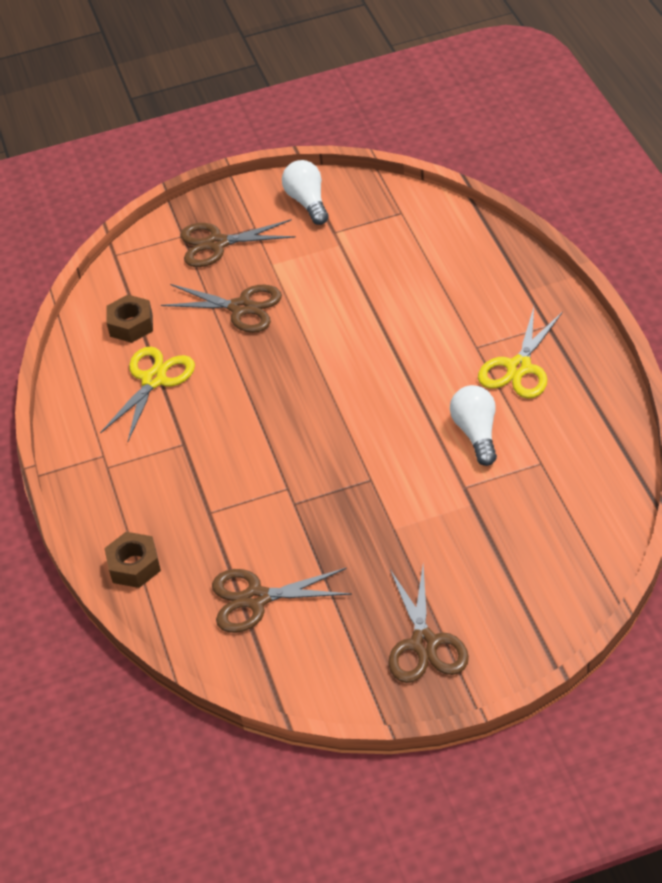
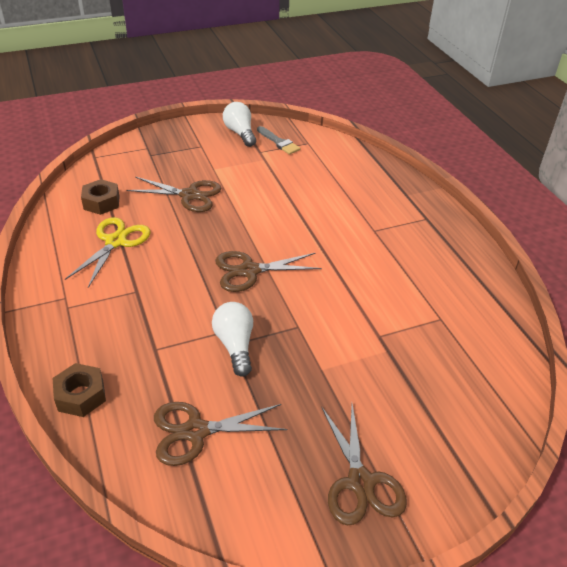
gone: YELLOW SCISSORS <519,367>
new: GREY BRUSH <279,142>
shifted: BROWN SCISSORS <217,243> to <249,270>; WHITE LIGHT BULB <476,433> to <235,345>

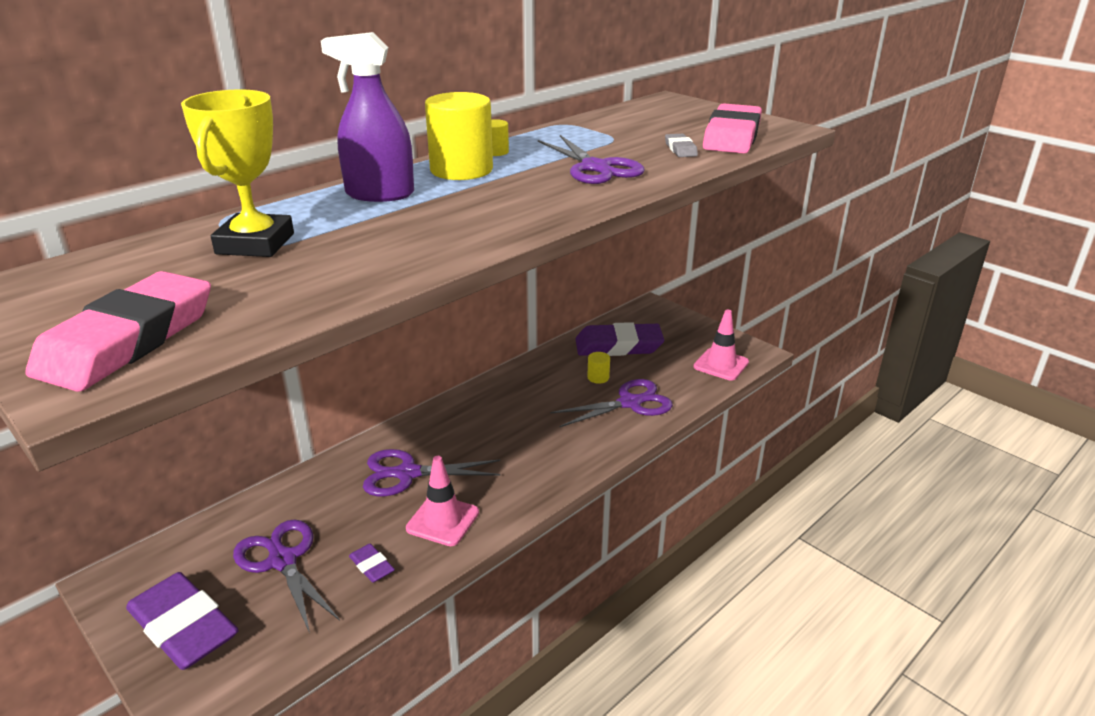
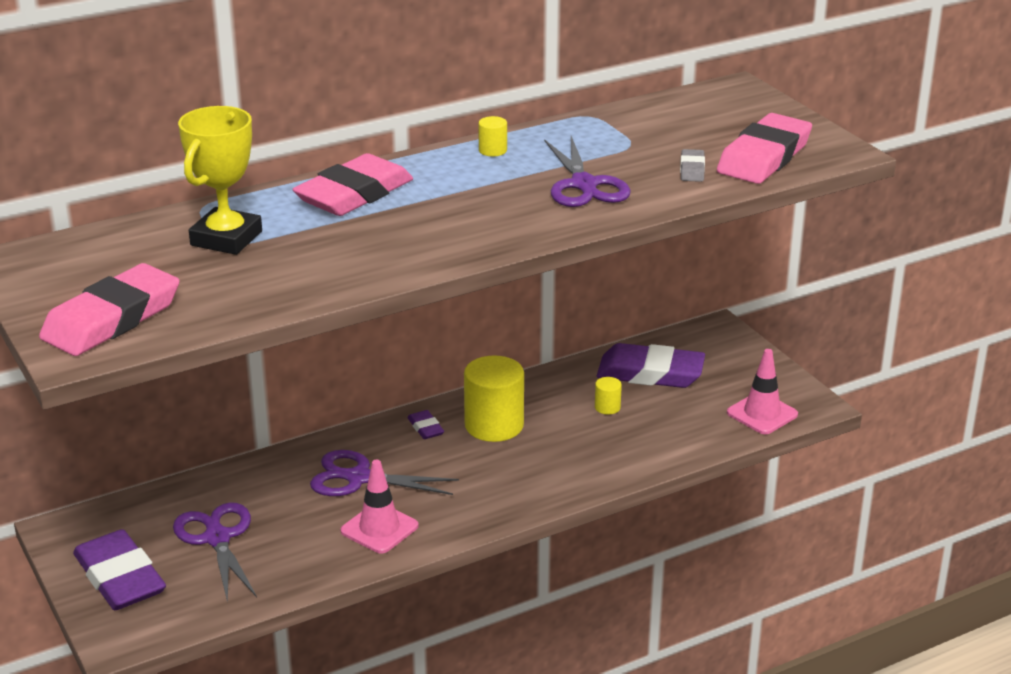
gone: PURPLE SCISSORS <630,403>
shifted: YELLOW CYLINDER <461,170> to <494,425>; PURPLE ERASER <372,566> to <425,428>
swapped: PURPLE SPRAY BOTTLE <379,194> to PINK ERASER <354,194>

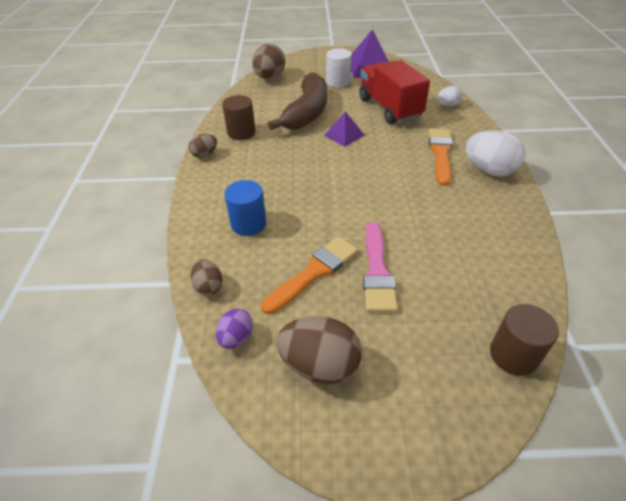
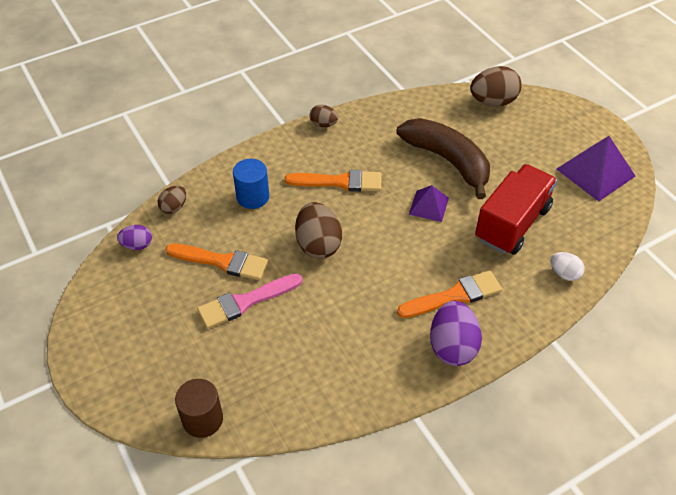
gone: WHITE CYLINDER <338,82>; BROWN CYLINDER <241,132>
new: ORANGE BRUSH <339,182>
shifted: BROWN EGG <320,365> to <318,244>
repainted: WHITE EGG <489,170> to PURPLE EGG <452,346>
rotated: BROWN BANANA <307,112> = <447,161> 120 degrees counterclockwise

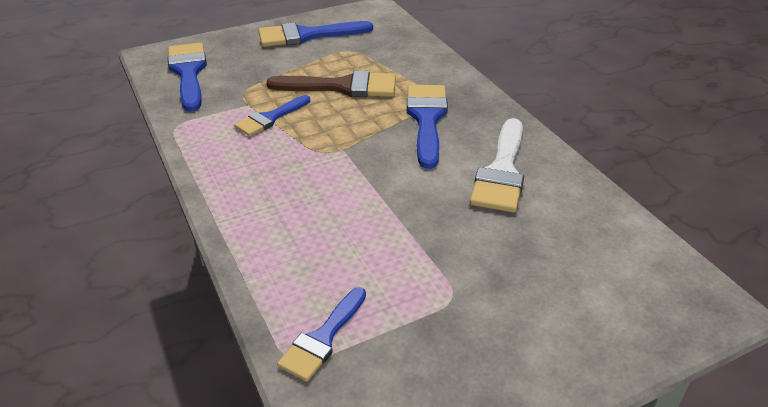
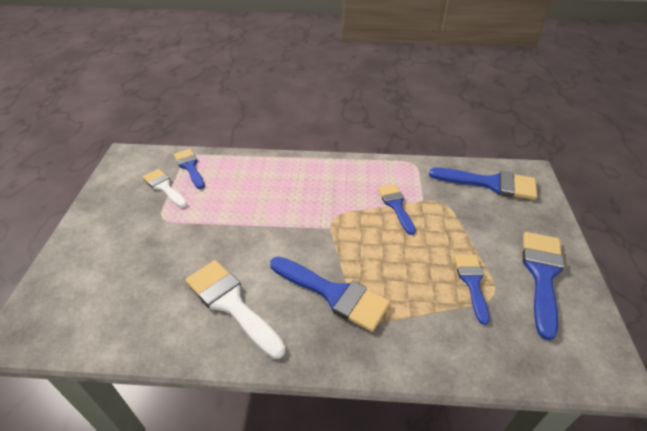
gone: BROWN BRUSH <342,87>
new: WHITE BRUSH <164,187>; BLUE BRUSH <472,282>

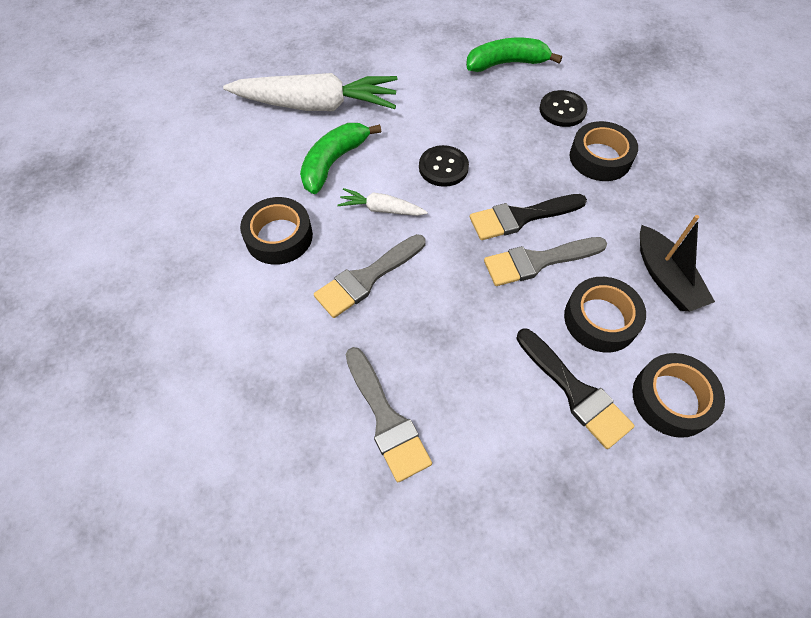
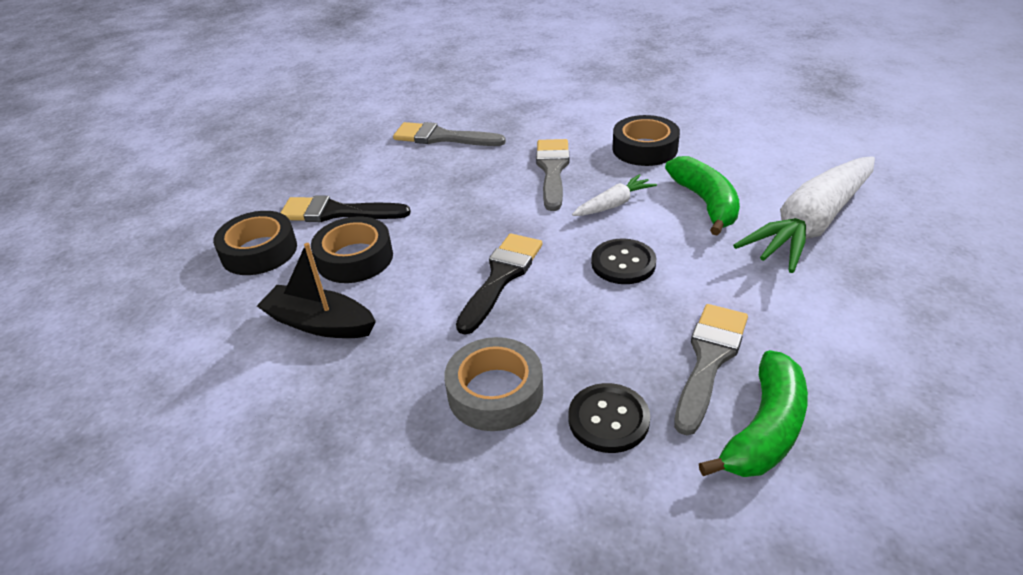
shifted: GREY BRUSH <538,261> to <709,360>
repainted: BLACK TAPE <600,158> to GREY TAPE <495,392>

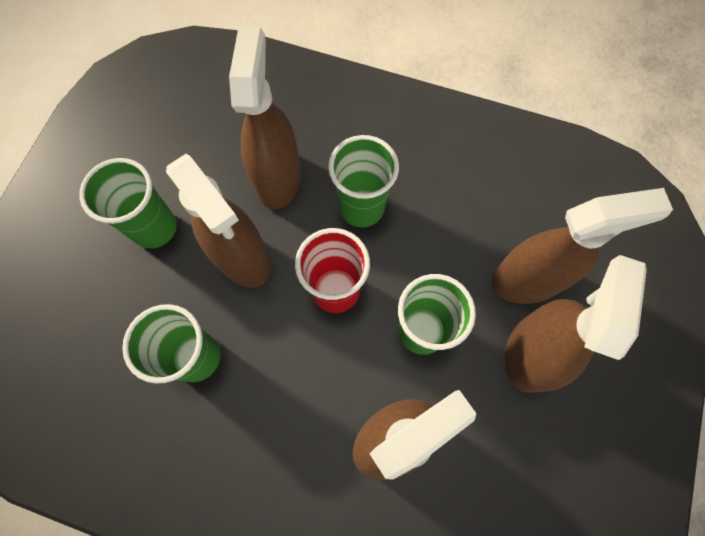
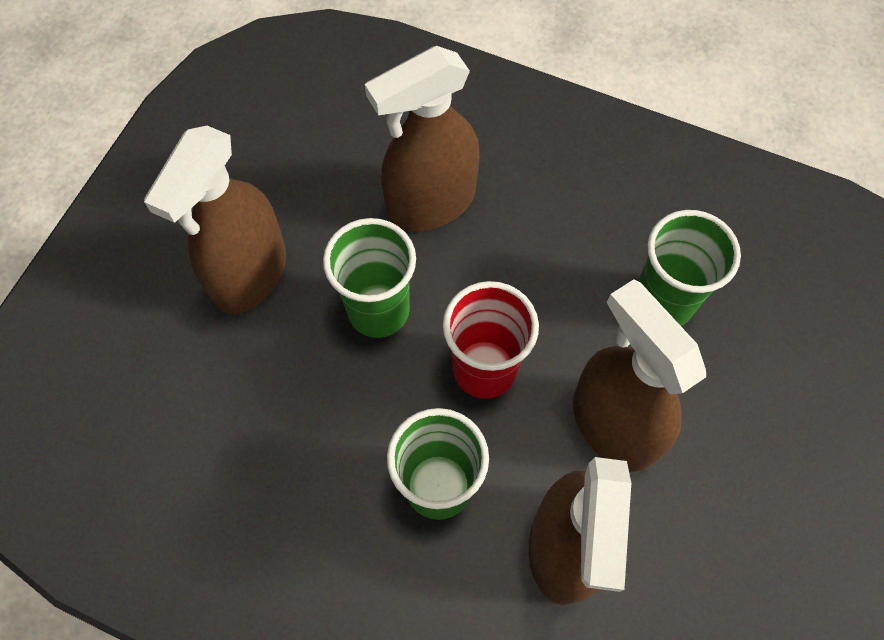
gone: GREEN CUP <154,228>; BROWN SPRAY BOTTLE <527,280>

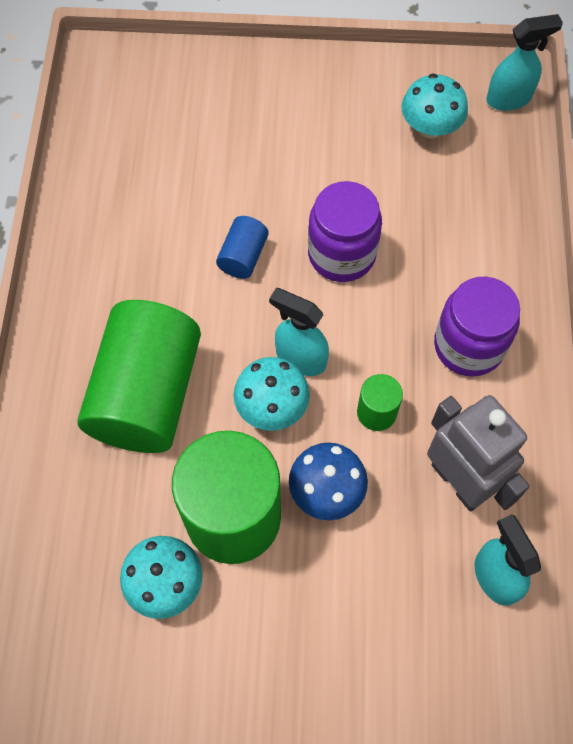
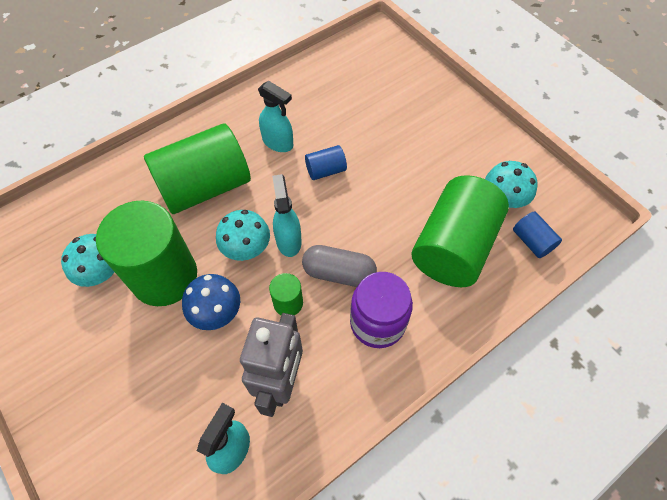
gone: PURPLE JAR <341,254>
new: GREEN CYLINDER <453,247>; BLUE CYLINDER <532,241>; GREY CAPSULE <339,273>
shifted: TURQUOISE SPRAY BOTTLE <509,99> to <278,143>

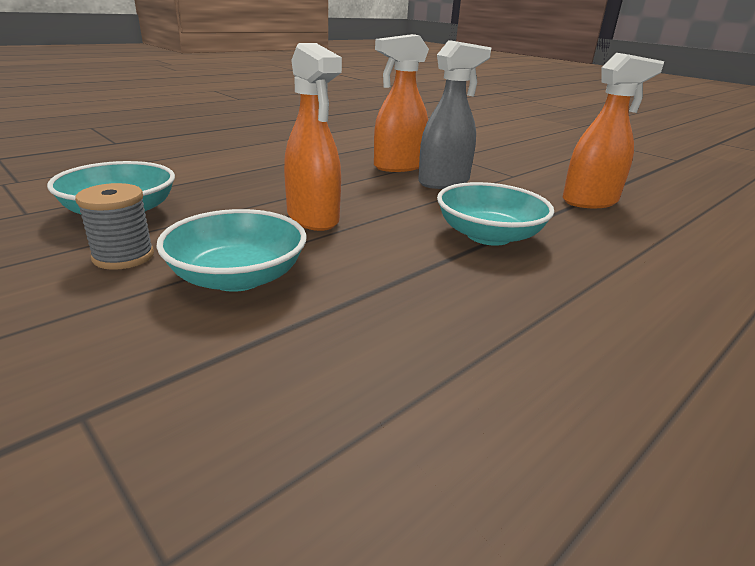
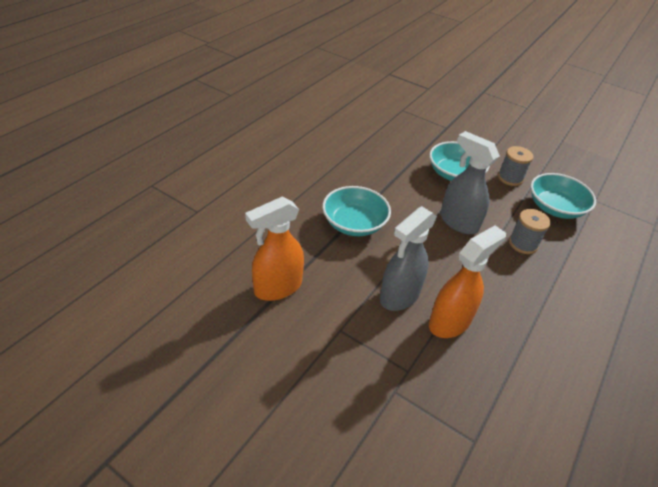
new: GREY SPOOL <523,244>
repainted: ORANGE SPRAY BOTTLE <313,218> to GREY SPRAY BOTTLE <458,222>

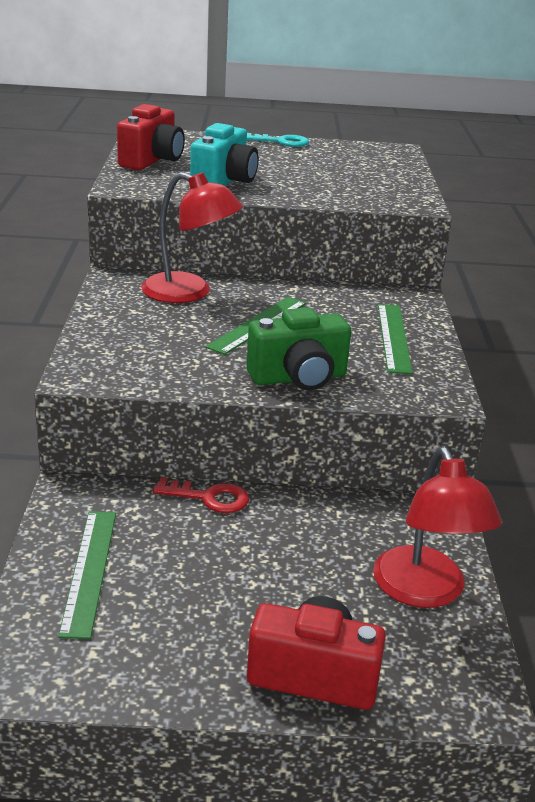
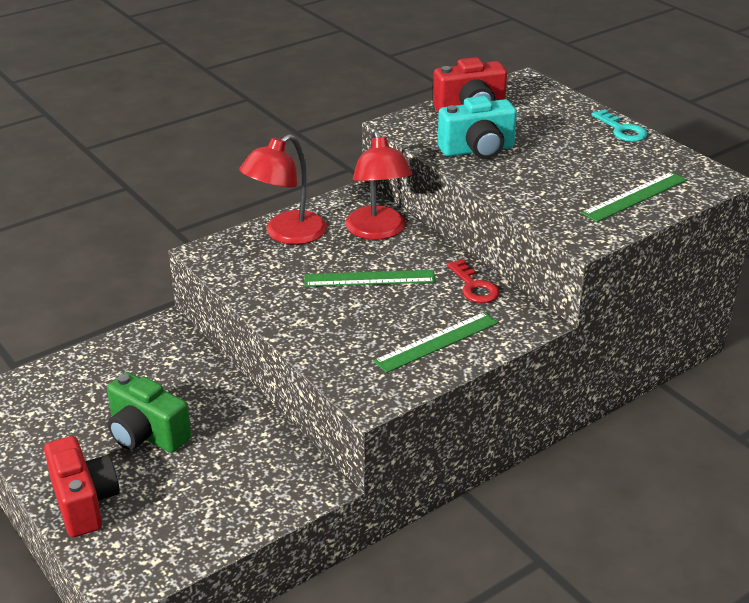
shifted: GREEN CAMERA <298,378> to <147,434>; RED LAMP <425,591> to <286,234>; RED KEY <209,498> to <474,287>; GREEN RULER <89,570> to <635,196>

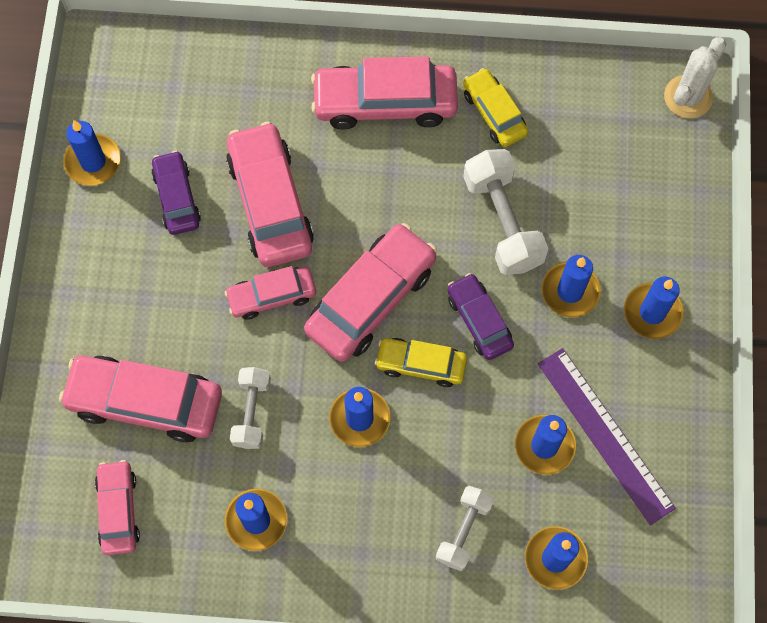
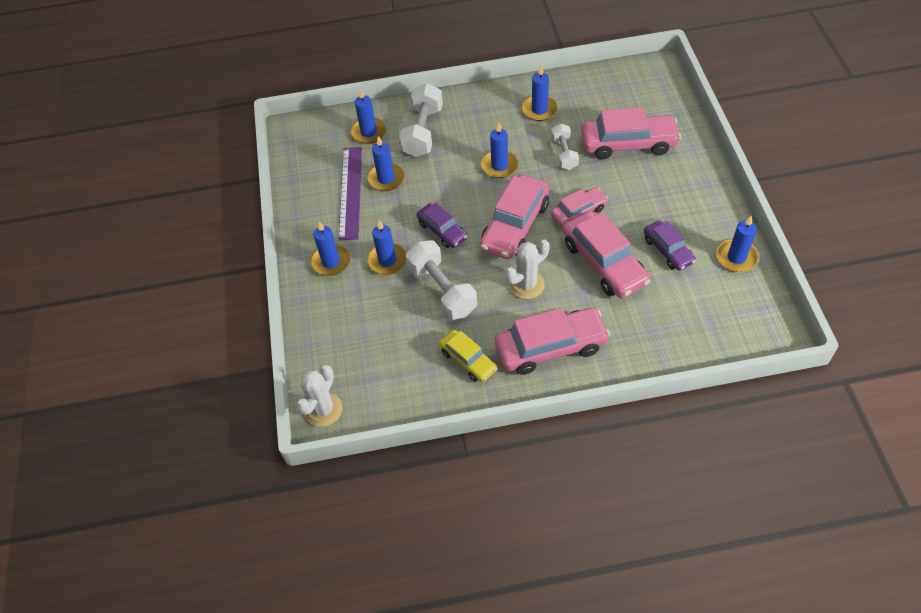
gone: YELLOW CAR <421,364>; PINK CAR <118,510>
new: WHITE CACTUS <526,285>
rotated: PURPLE RULER <605,435> = <350,192> 45 degrees clockwise
scaled: WHITE DUMBBELL <464,531> = <422,131> x1.62

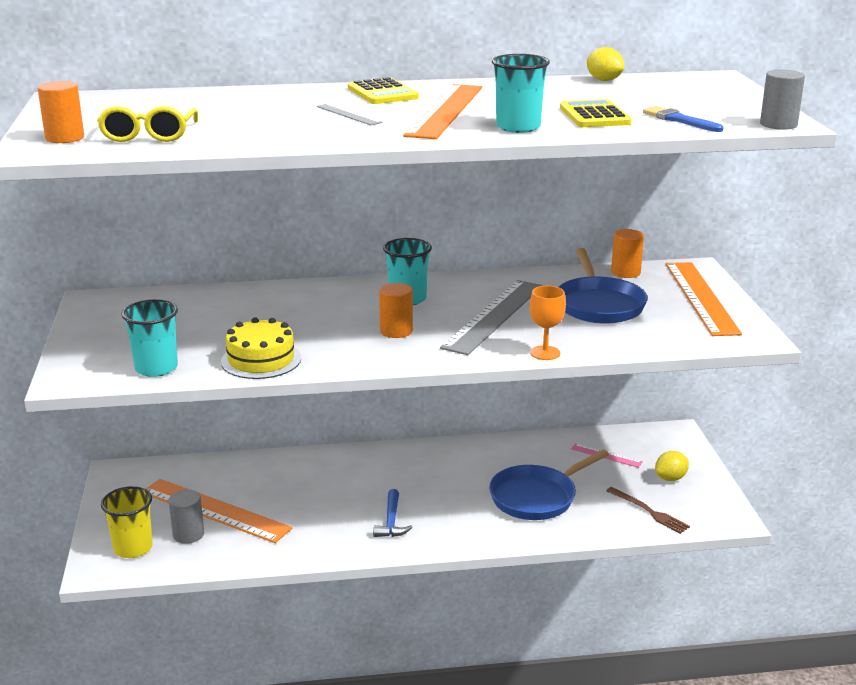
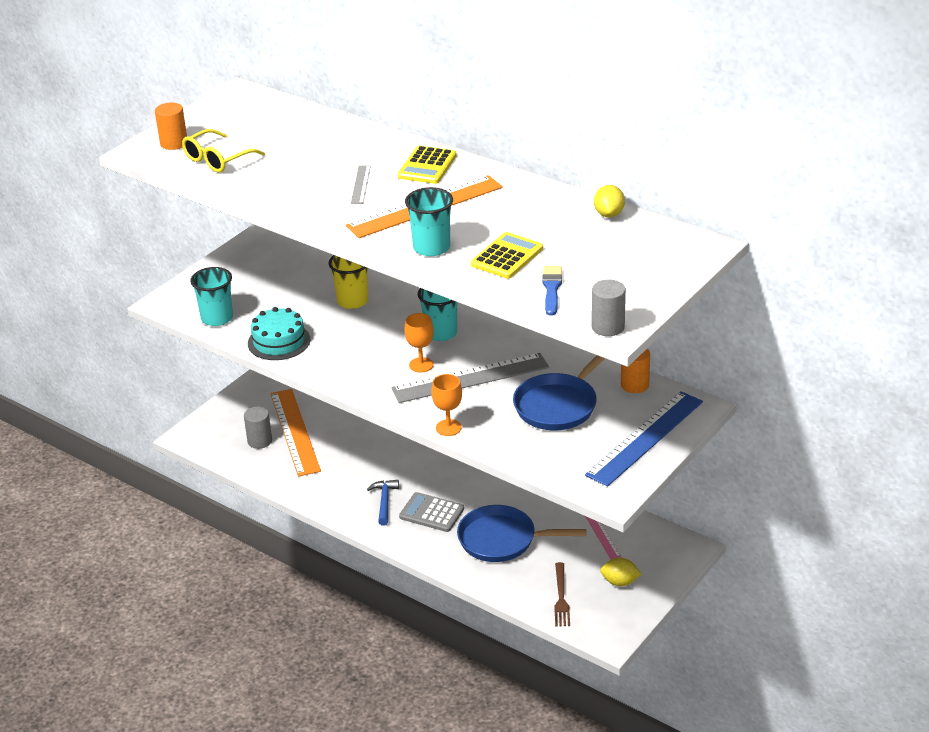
gone: ORANGE CYLINDER <396,331>
new: ORANGE GOBLET <421,365>; GREY CALCULATOR <431,513>
shifted: YELLOW CUP <133,548> to <352,301>
repainted: ORANGE RULER <700,297> to BLUE RULER <645,438>; YELLOW CAKE <261,360> to TURQUOISE CAKE <279,341>
rotated: BLUE HAMMER <391,521> = <384,502> 135 degrees clockwise

